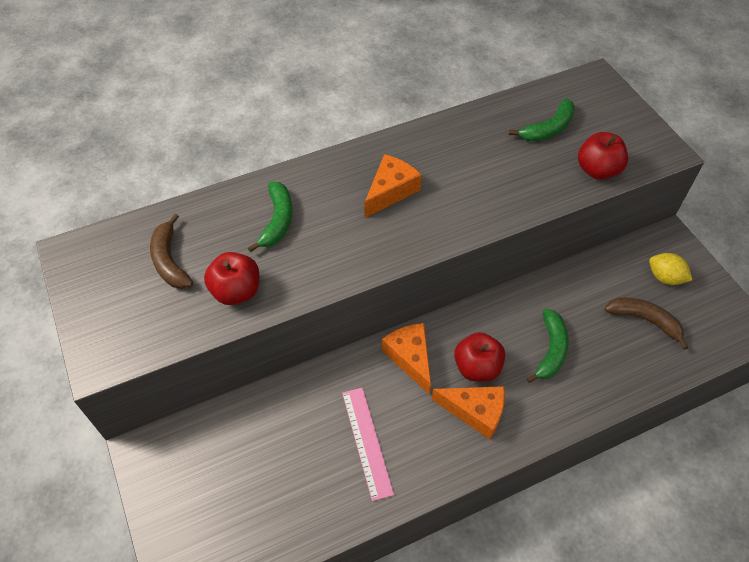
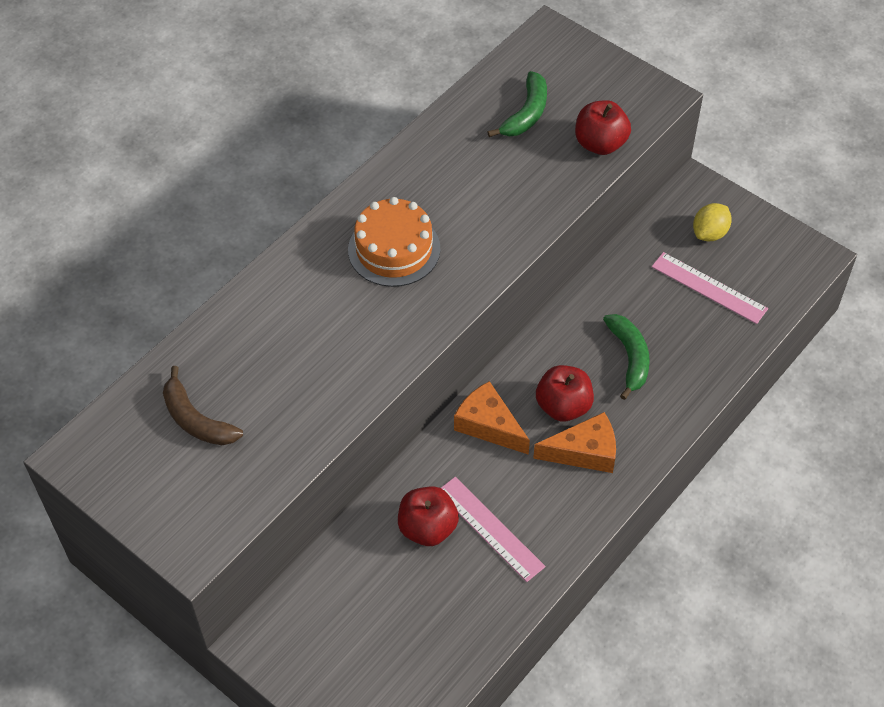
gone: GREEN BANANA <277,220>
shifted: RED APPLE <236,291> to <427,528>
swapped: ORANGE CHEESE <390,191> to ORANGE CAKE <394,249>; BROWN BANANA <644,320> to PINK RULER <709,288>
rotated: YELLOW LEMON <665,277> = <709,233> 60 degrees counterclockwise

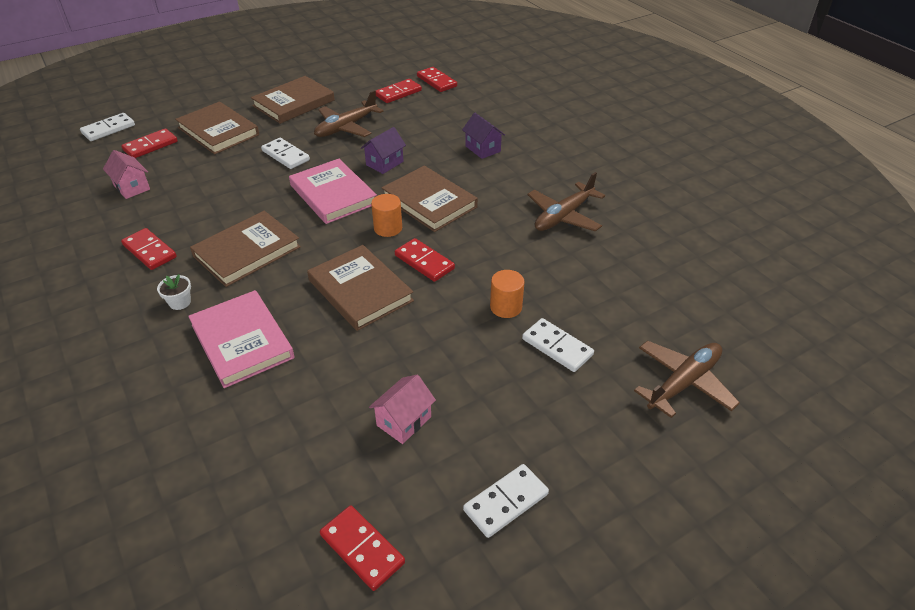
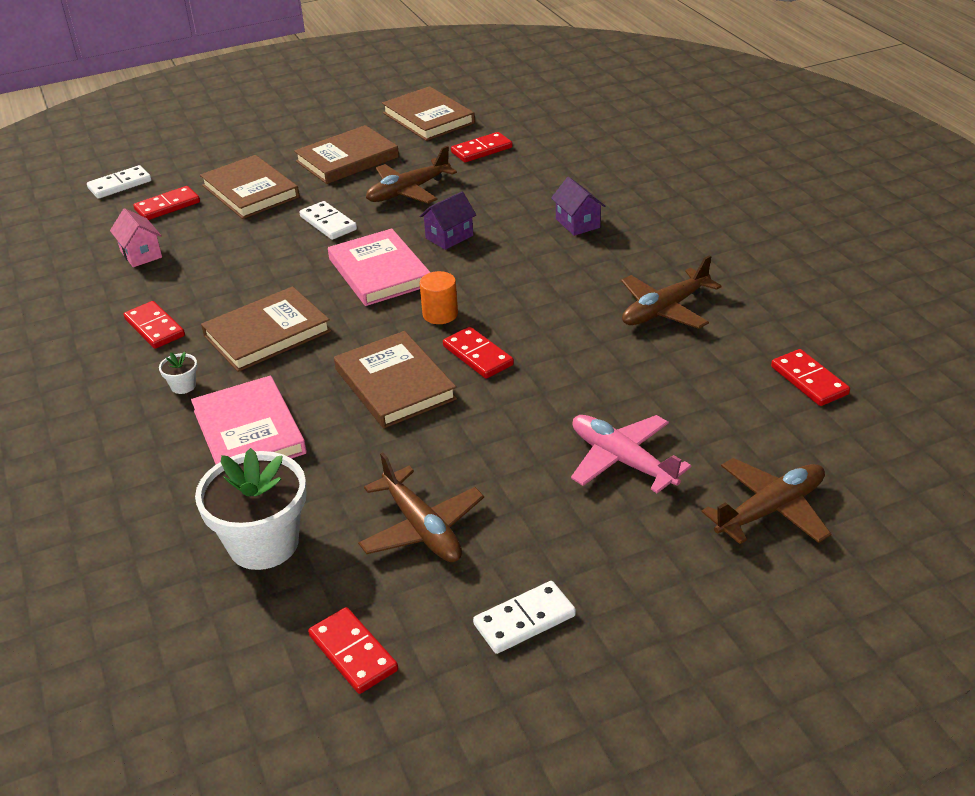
gone: ORANGE CYLINDER <506,307>
new: WHITE FLOWER POT <263,543>
shifted: RED DOMINO <436,81> to <809,380>; BROWN BOOK <429,202> to <428,118>
swapped: WHITE DOMINO <557,347> to PINK PLANE <622,460>; PINK HOUSE <404,421> to BROWN PLANE <422,528>

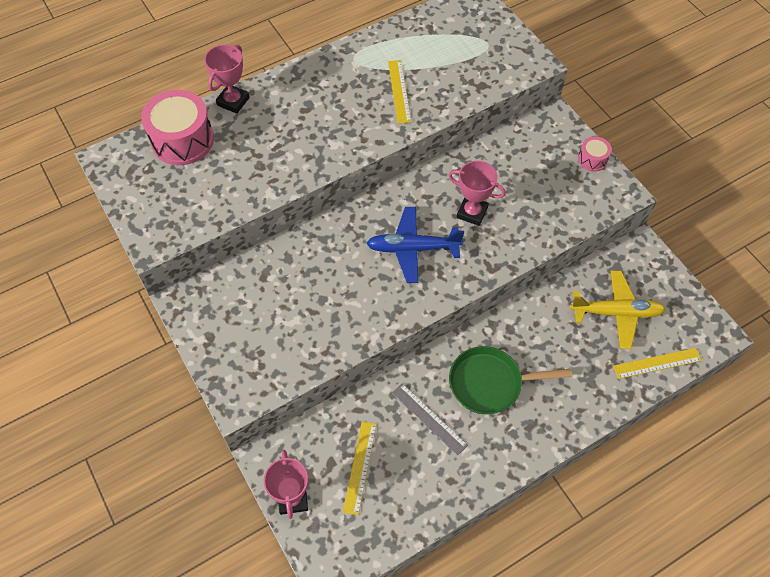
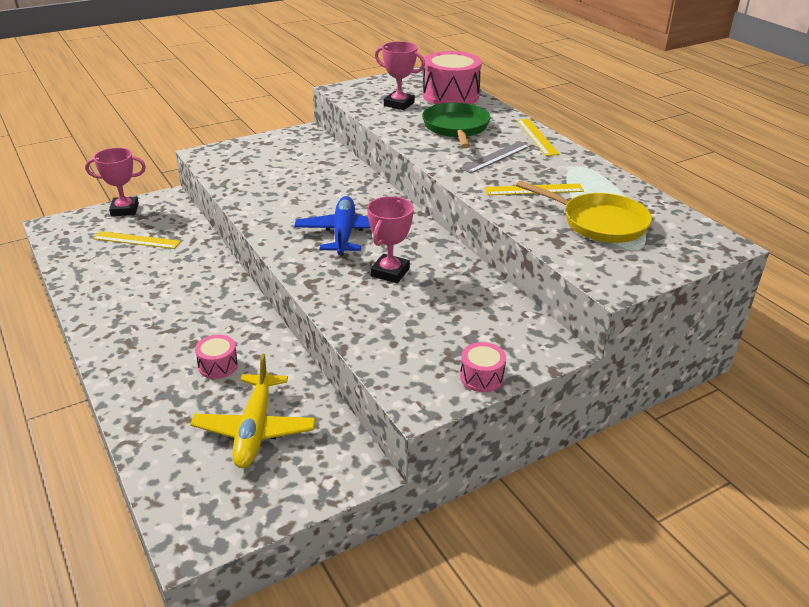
new: YELLOW PAN <598,223>; PINK DRUM <218,365>
shifted: PINK TROPHY <233,101> to <399,104>; GREEN PAN <490,383> to <456,128>; YELLOW RULER <657,363> to <537,137>; GREY RULER <429,418> to <496,157>

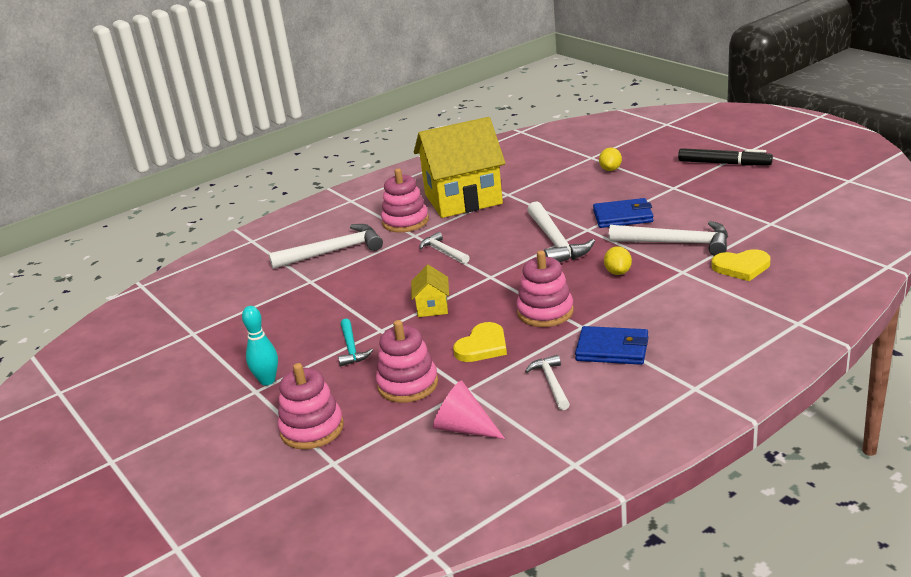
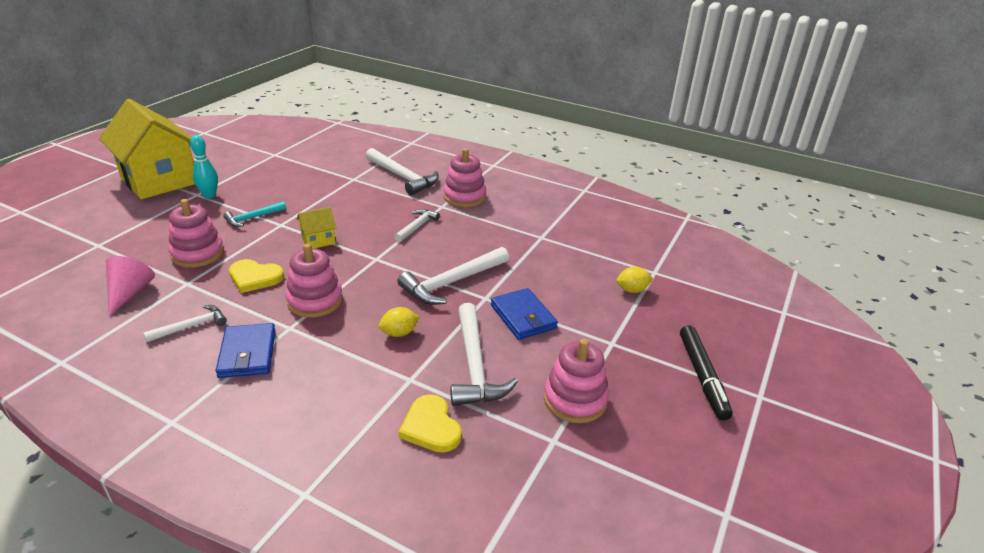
shifted: YELLOW HOUSE <463,199> to <159,180>; PINK STACKING TOY <312,429> to <575,399>

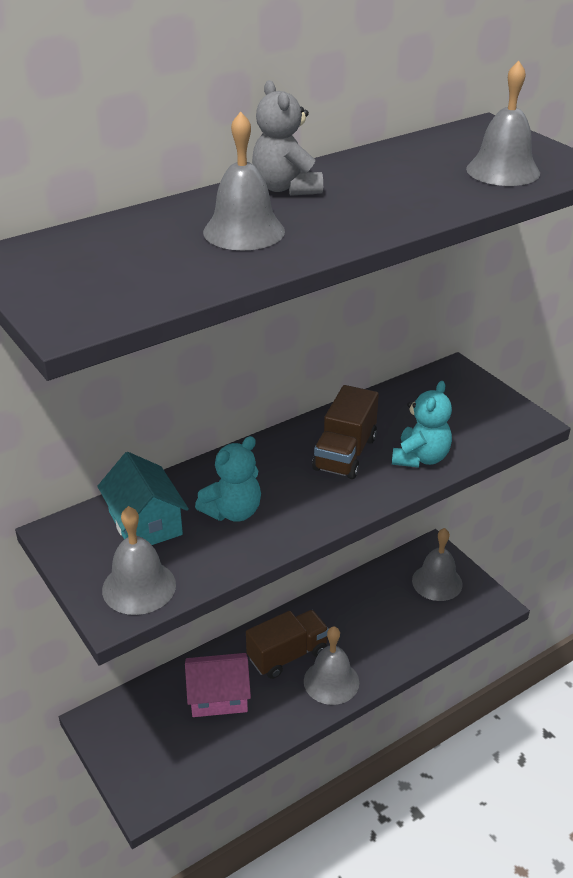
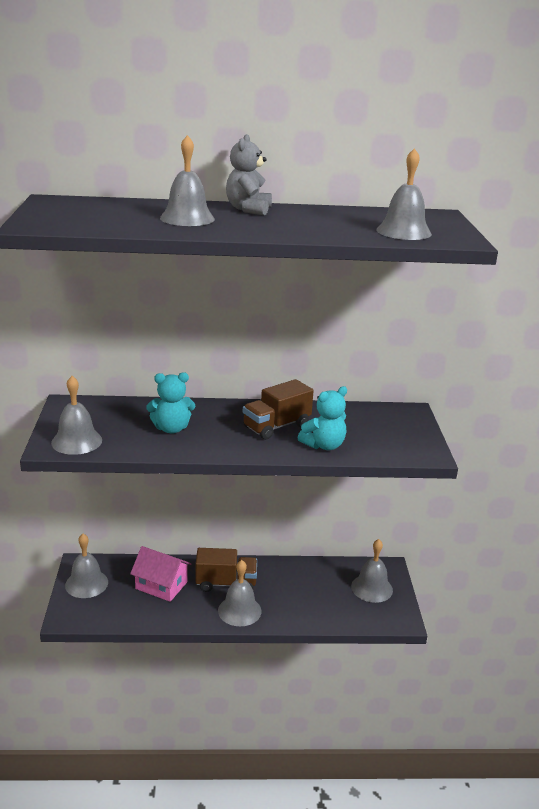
gone: TURQUOISE HOUSE <145,523>
new: GREY BELL <86,583>

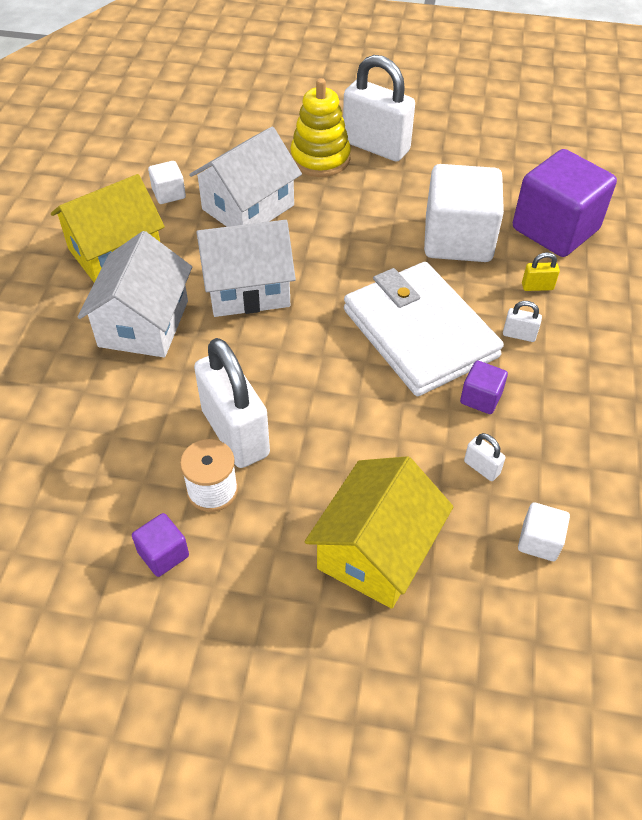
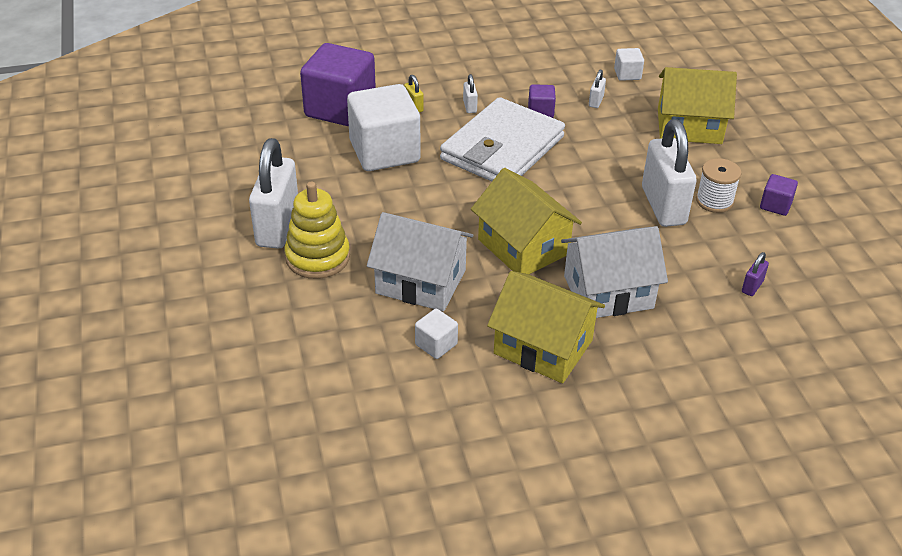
new: PURPLE PADLOCK <752,287>
repainted: WHITE HOUSE <247,288> to YELLOW HOUSE <523,247>
rotated: WHITE PADLOCK <235,433> = <663,206> 45 degrees counterclockwise

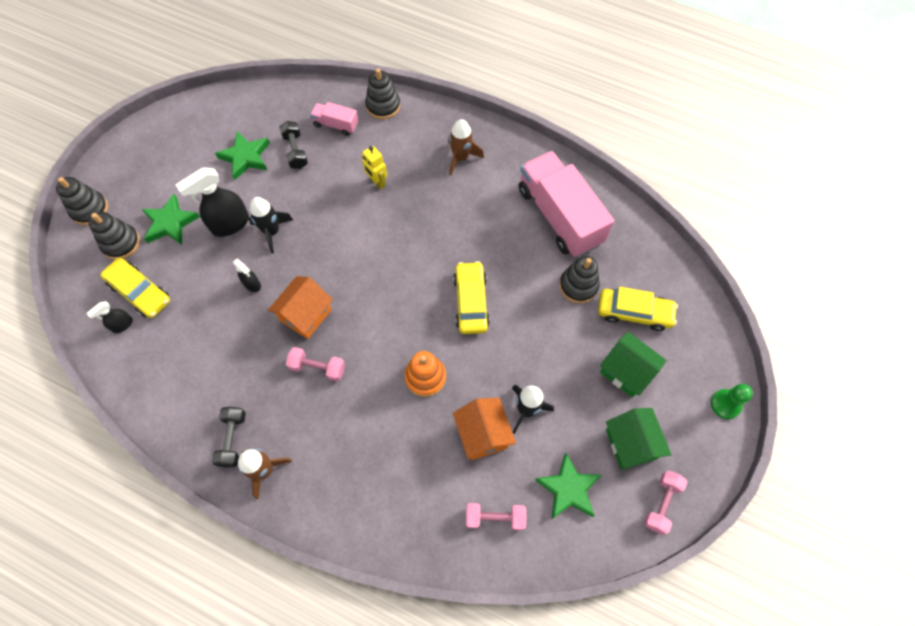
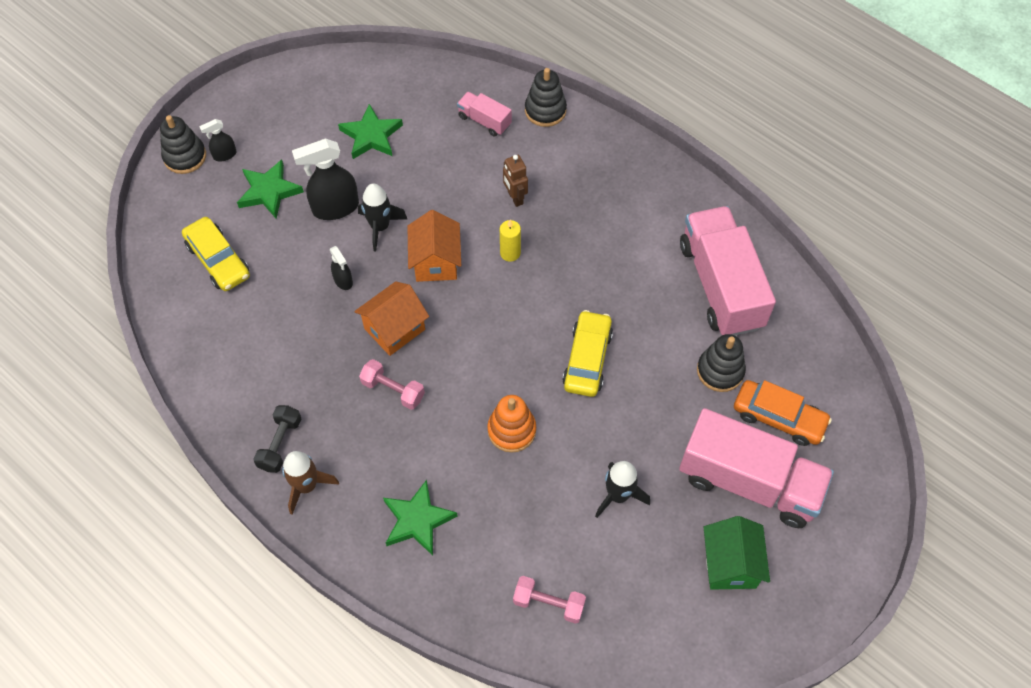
gone: BROWN ROCKET <461,158>; BLACK DUMBBELL <296,151>; BLACK STACKING TOY <121,243>; GREEN PAWN <725,404>; PINK DUMBBELL <662,504>
new: YELLOW CANDLE <510,253>
shifted: BLACK SPRAY BOTTLE <122,325> to <224,155>; ORANGE HOUSE <483,434> to <436,262>; GREEN STAR <568,489> to <417,520>
swapped: GREEN HOUSE <626,371> to PINK TRUCK <749,482>
repainted: YELLOW ROBOT <377,182> to BROWN ROBOT <515,198>; YELLOW CAR <634,312> to ORANGE CAR <778,418>

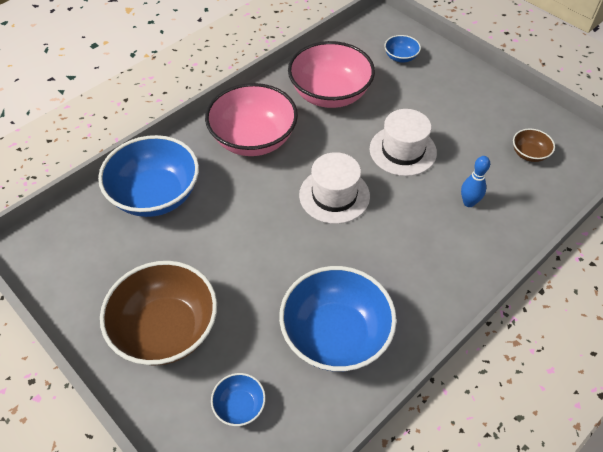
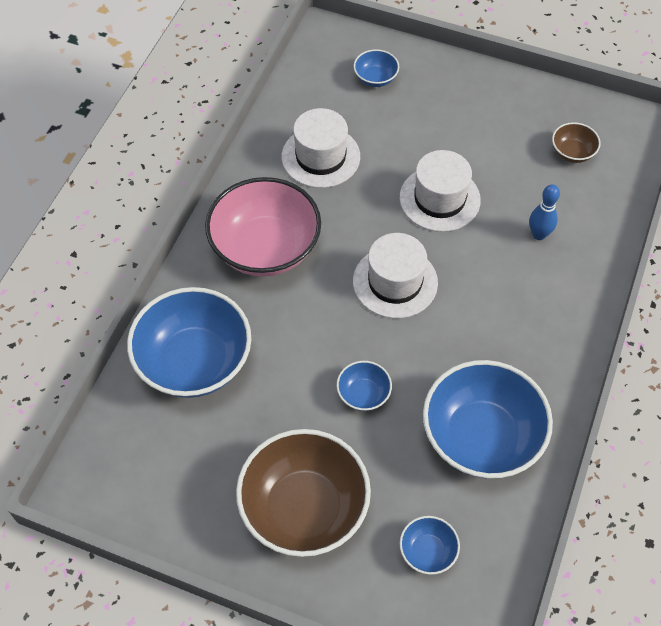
new: BLUE BOWL <363,394>
swapped: PINK BOWL <330,94> to WHITE HAT <320,157>

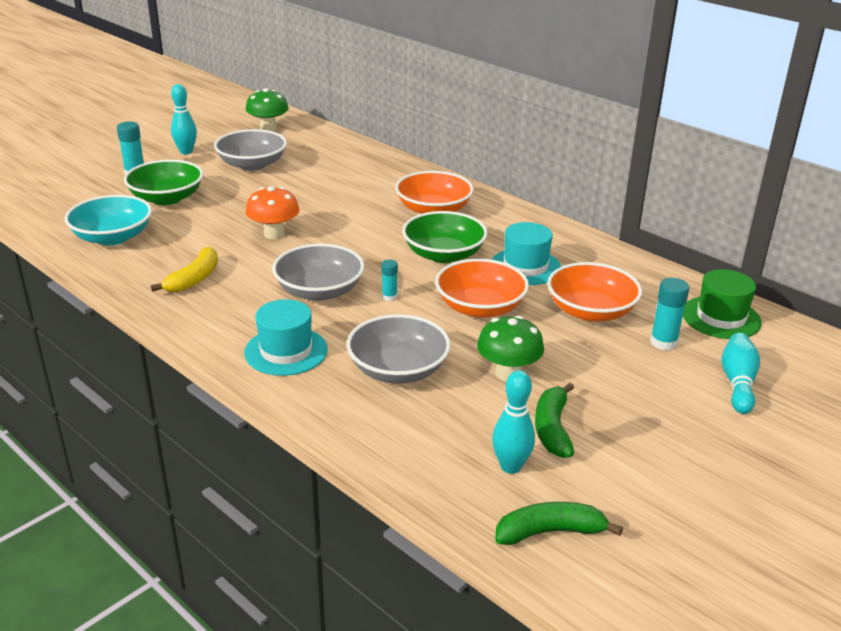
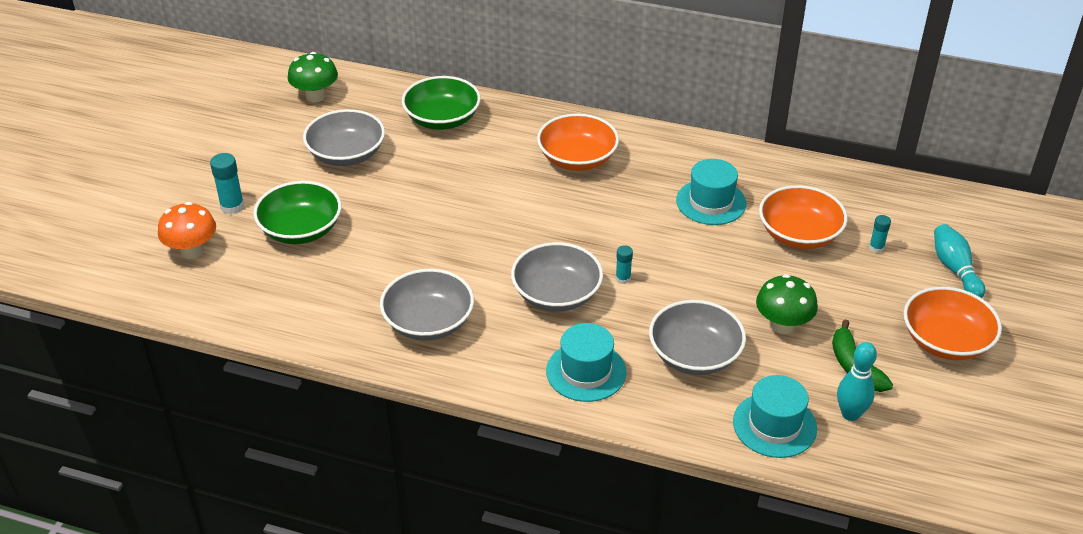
gone: TURQUOISE BOWLING PIN <186,152>; TURQUOISE BOWL <112,237>; GREEN HAT <721,317>; GREEN BANANA <550,532>
new: TURQUOISE HAT <774,425>
shifted: ORANGE MUSHROOM <274,234> to <192,251>; GREEN BOWL <444,254> to <442,119>; ORANGE BOWL <480,307> to <945,341>
swapped: YELLOW BANANA <194,279> to GREY BOWL <428,322>
scaled: TURQUOISE GLUE STICK <663,342> = <876,248> x0.61

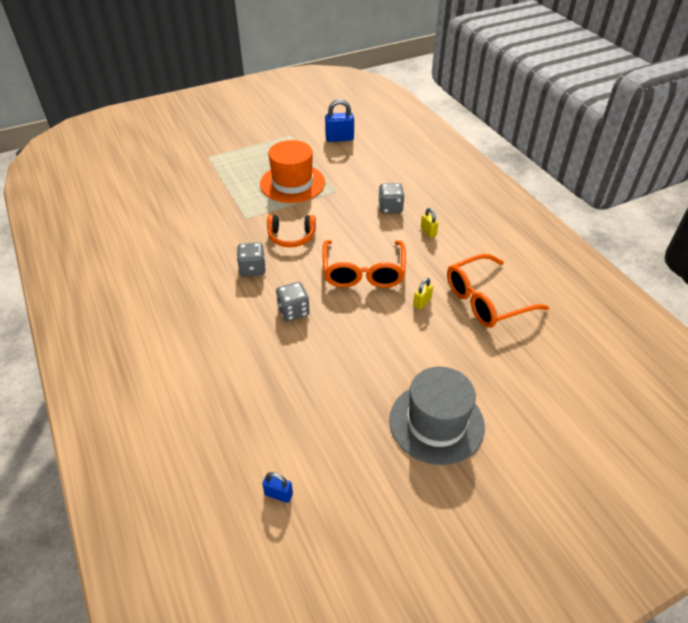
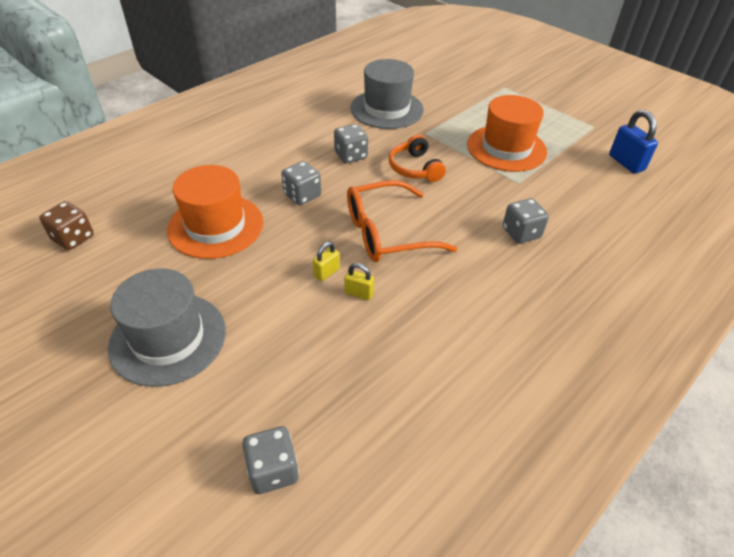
gone: ORANGE GLASSES <486,300>
new: GREY HAT <387,109>; ORANGE HAT <215,226>; GREY DICE <273,470>
shifted: YELLOW PADLOCK <428,232> to <326,273>
swapped: BLUE PADLOCK <278,494> to BROWN DICE <73,238>

